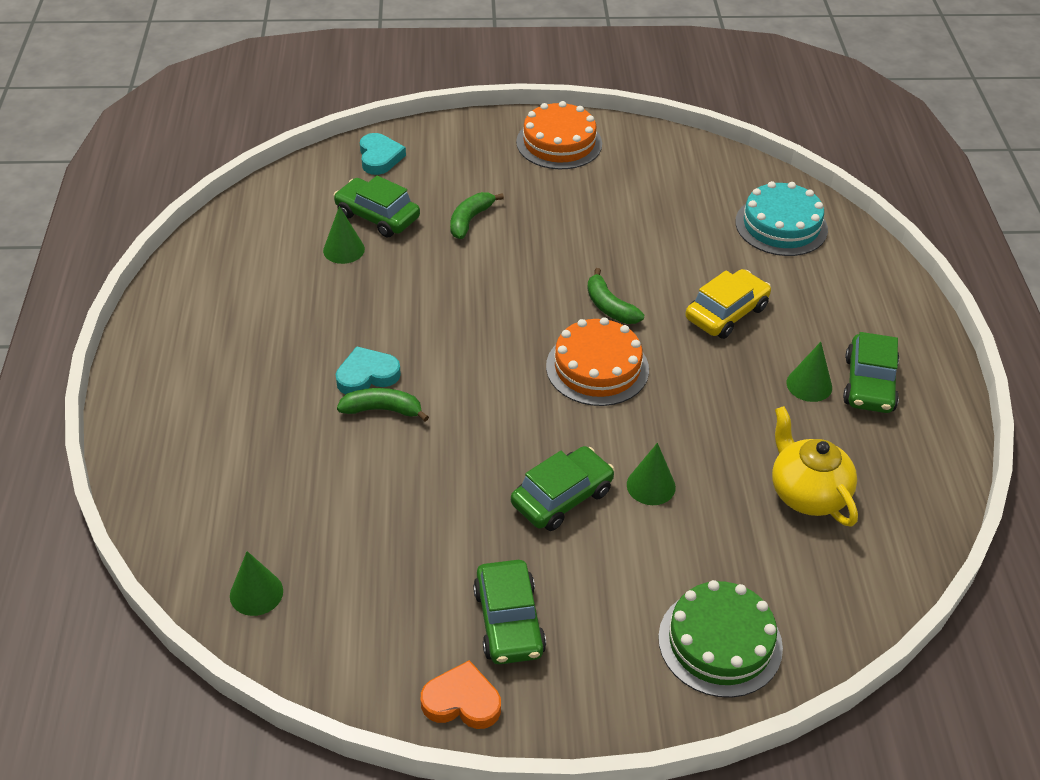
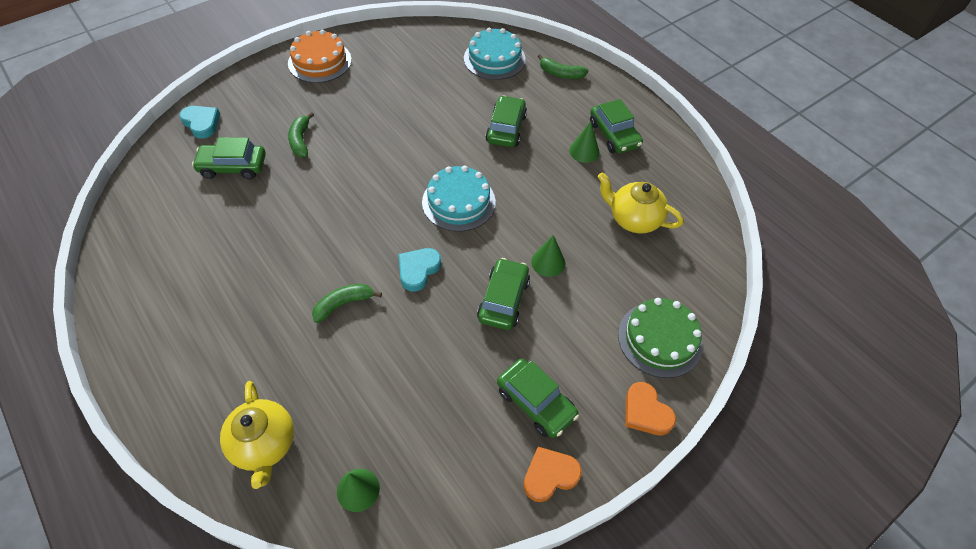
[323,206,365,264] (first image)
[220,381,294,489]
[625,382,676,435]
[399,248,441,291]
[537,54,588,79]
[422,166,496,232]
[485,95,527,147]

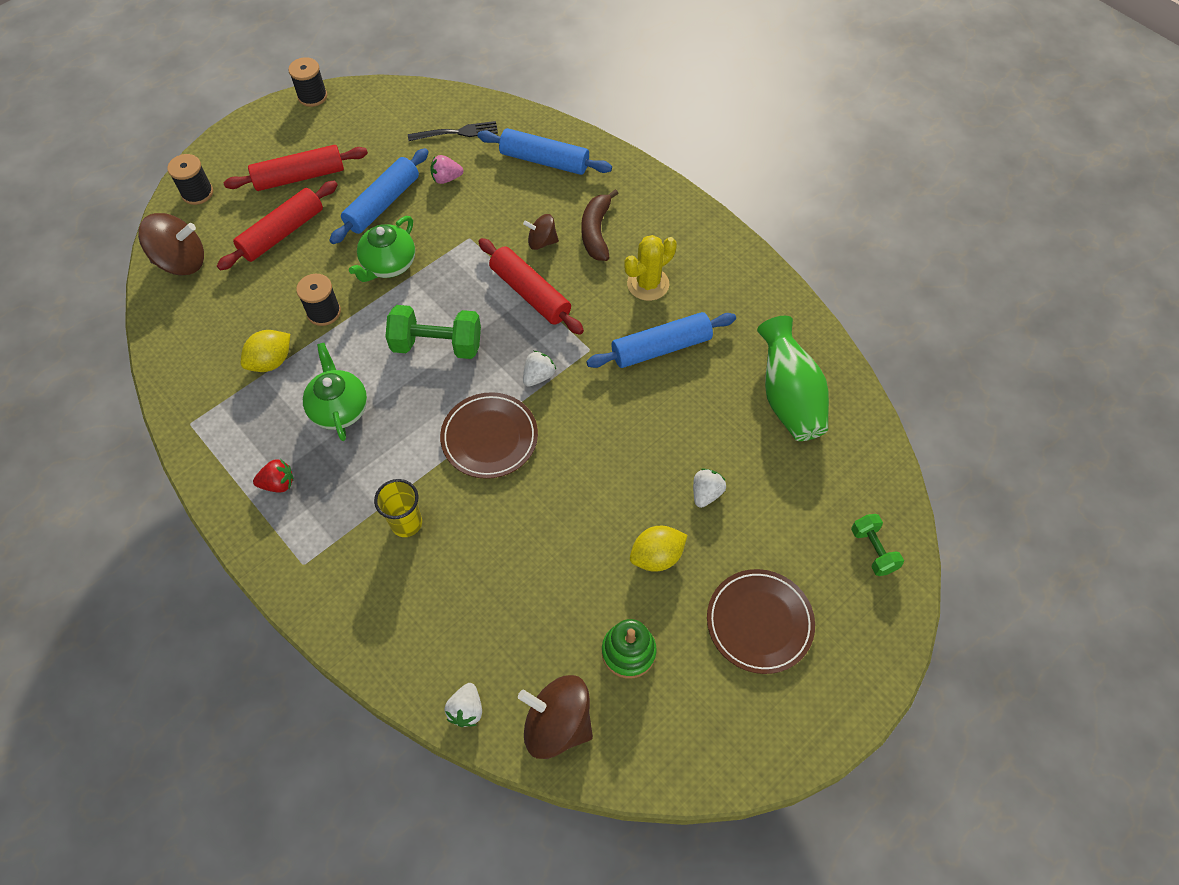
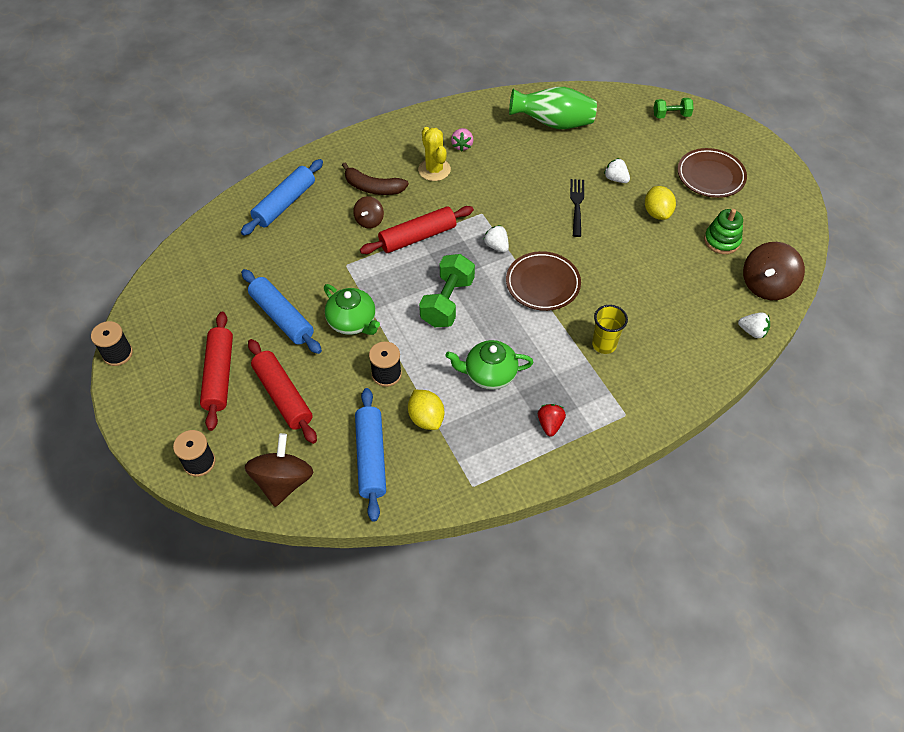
[570,179,584,237]
[451,128,473,152]
[355,388,386,522]

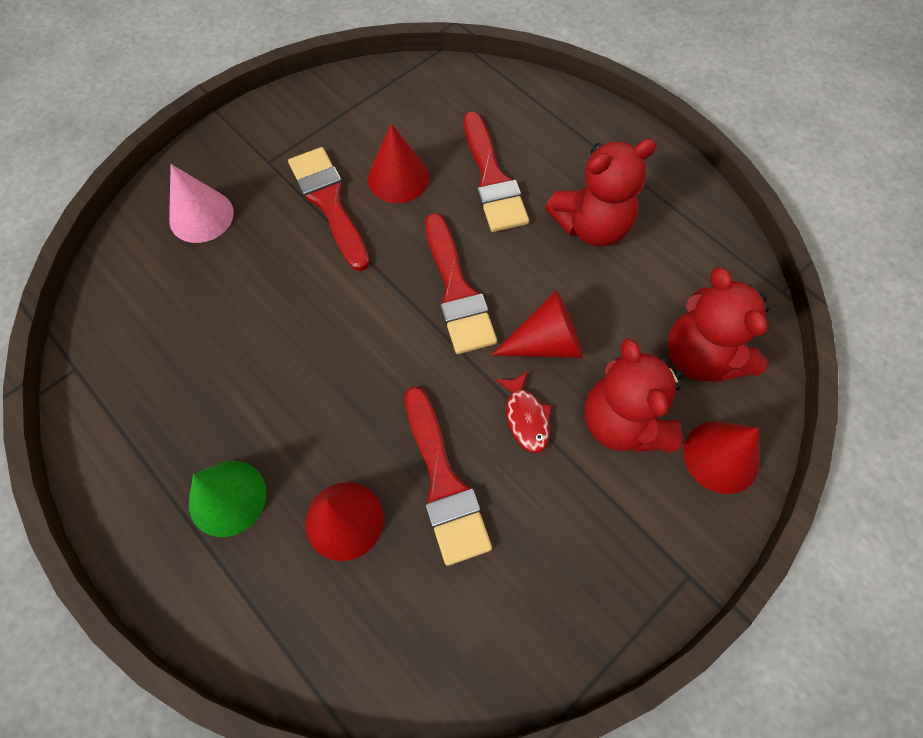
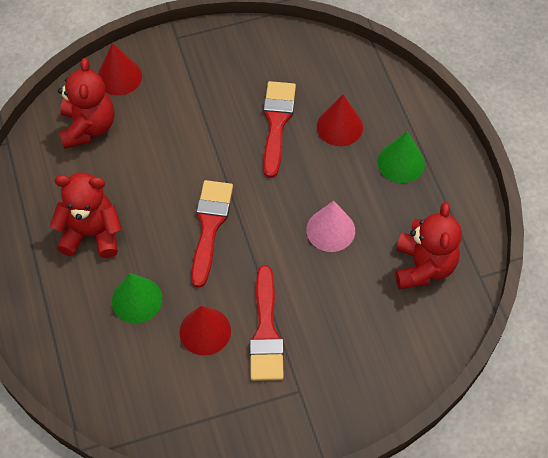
[491,290,583,358] (first image)
[495,371,552,453] (first image)
[306,201,355,252]
[395,202,462,289]
[112,273,162,323]

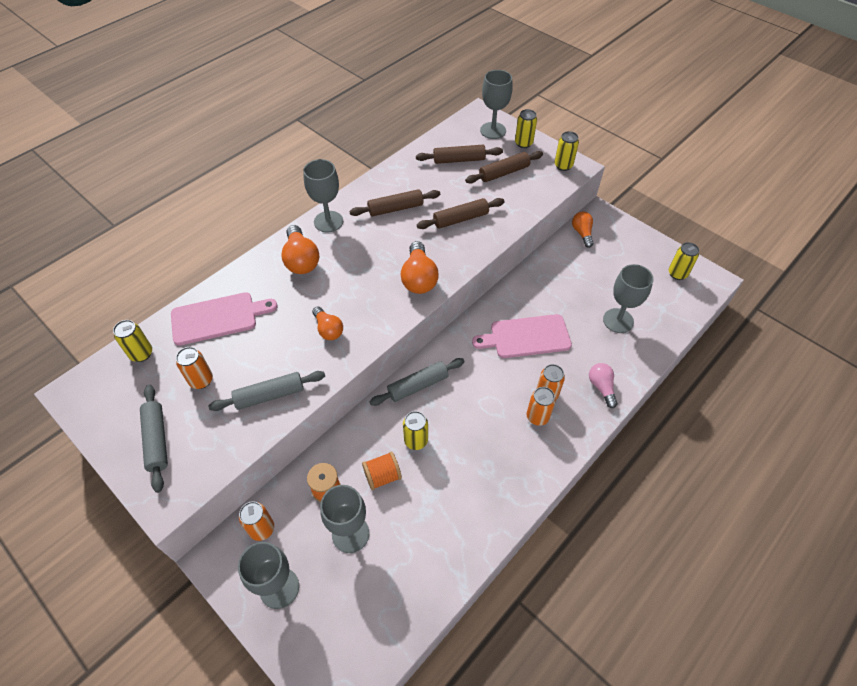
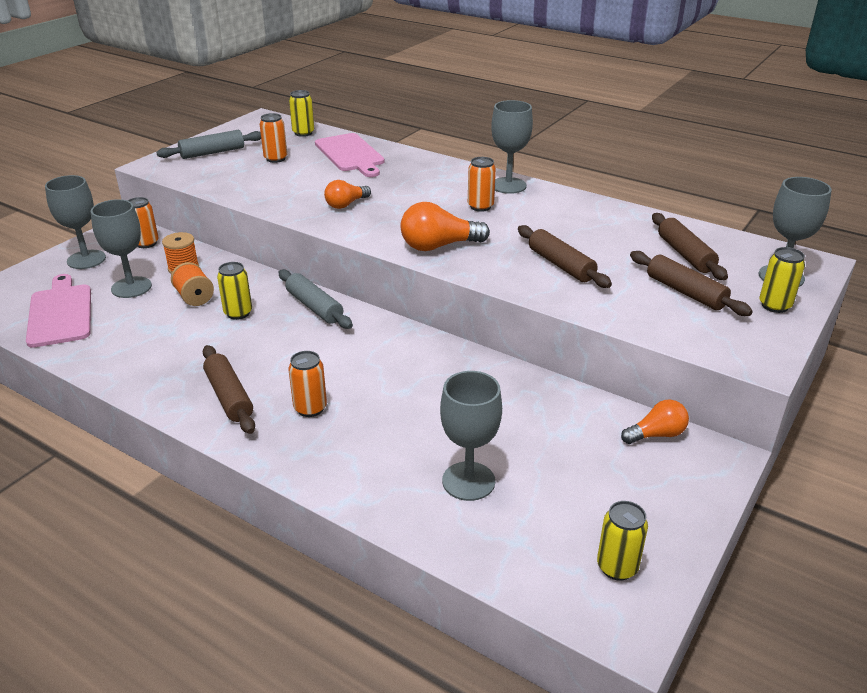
[208,371,325,411] (first image)
[281,225,319,274] (first image)
[554,131,579,171] (first image)
[589,363,618,408] (first image)
[203,345,255,434]
[26,274,91,348]
[468,157,496,212]

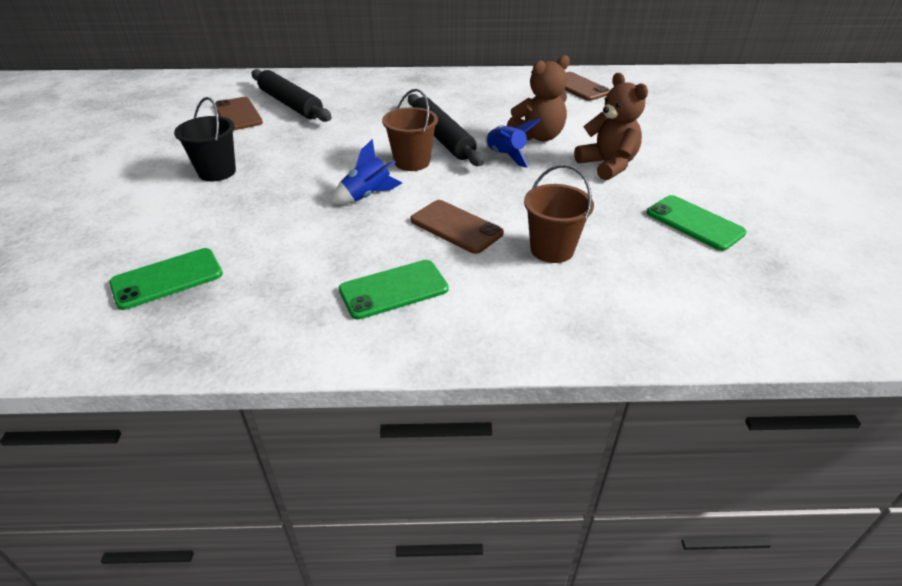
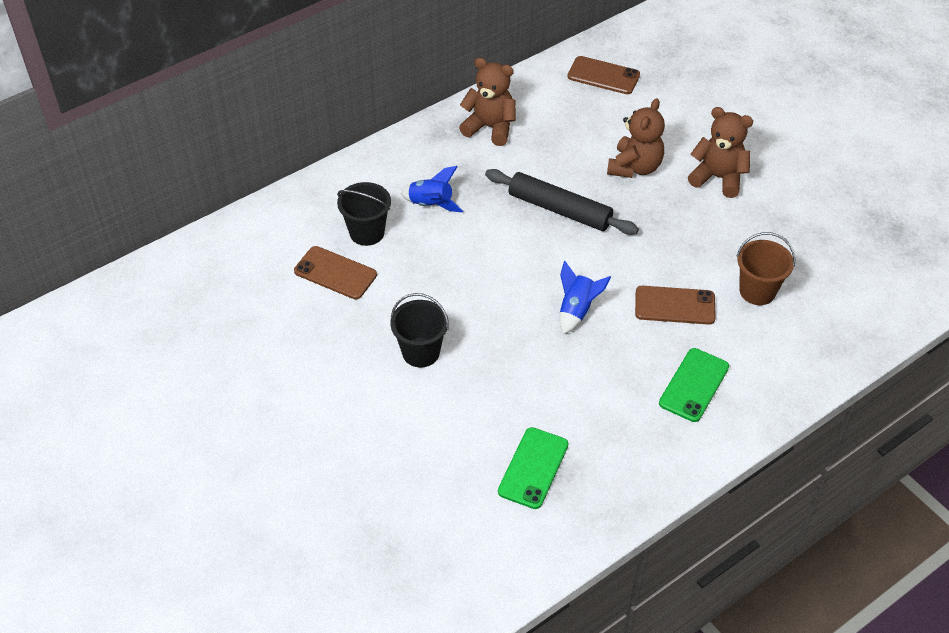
[382,89,438,171] (first image)
[647,195,746,251] (first image)
[459,58,516,146]
[401,166,463,212]
[337,182,391,246]

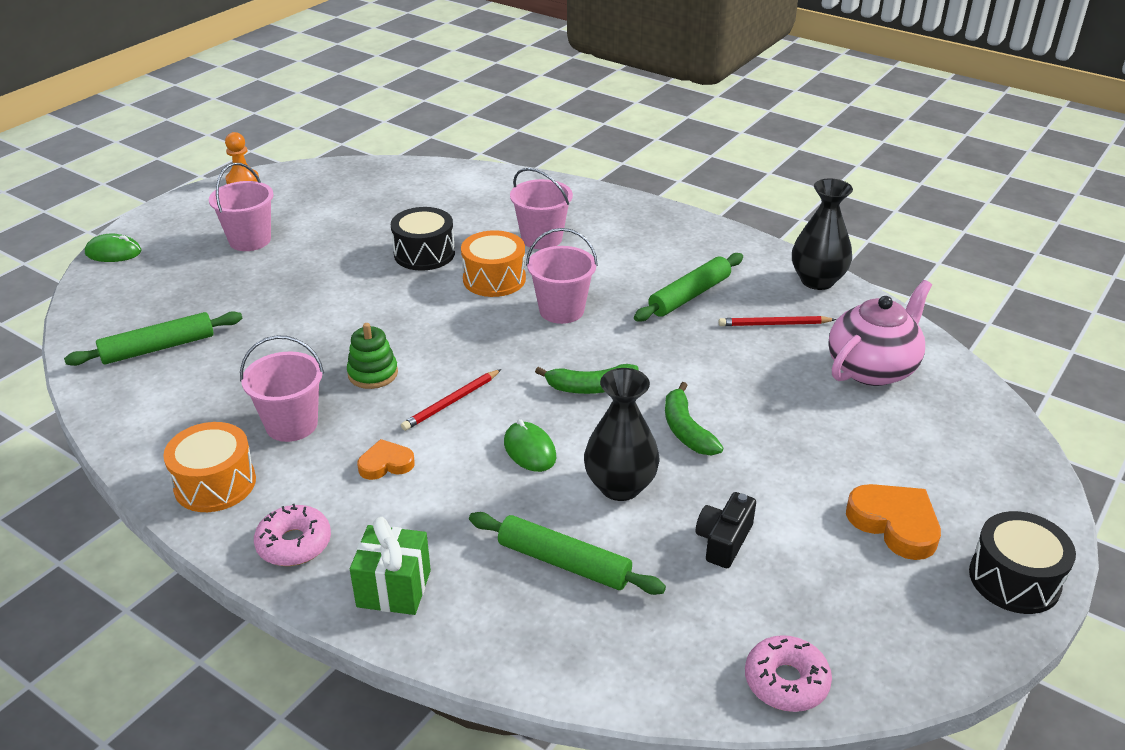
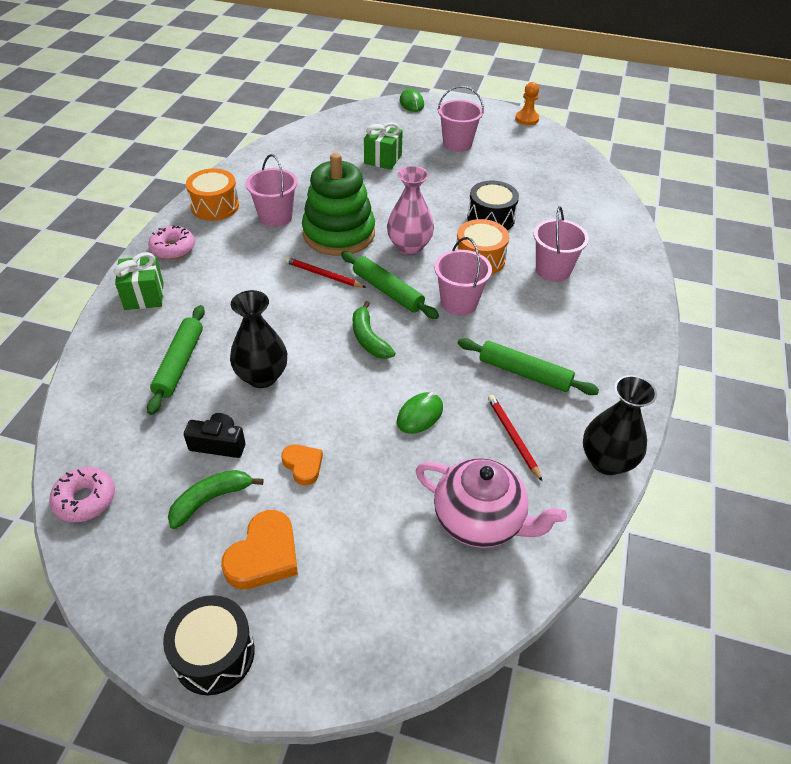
[364,122,403,170]
[387,166,434,255]
[341,251,439,319]
[281,444,323,486]
[397,392,443,434]
[168,470,264,529]
[302,153,375,256]

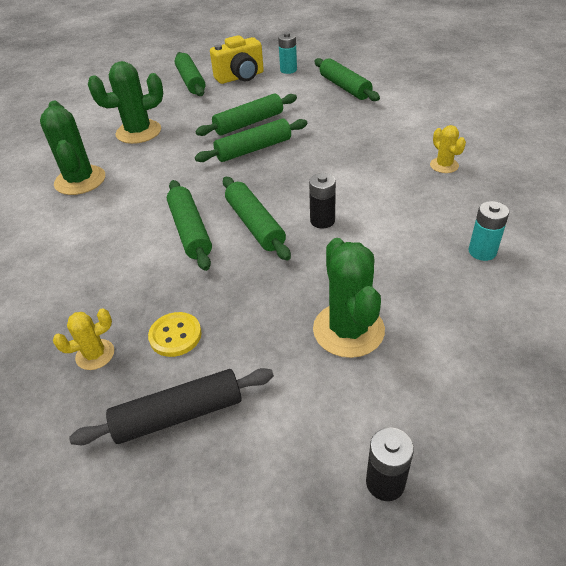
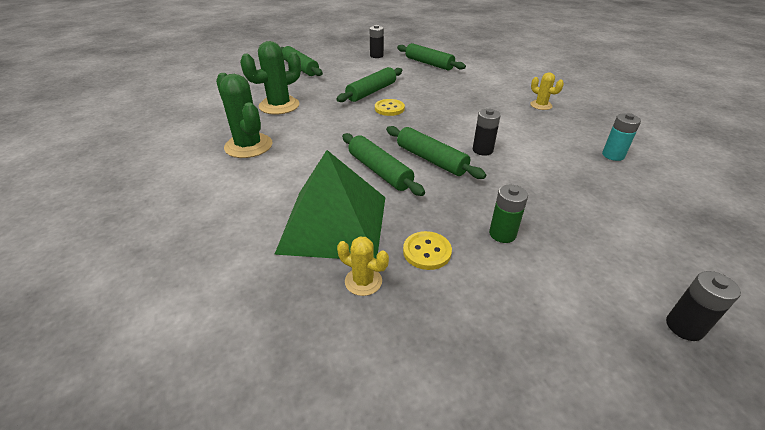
[69,368,274,445] (first image)
[210,35,264,84] (first image)
[313,238,385,358] (first image)
[274,150,385,259]
[489,185,528,243]
[375,99,405,116]
[369,25,384,58]
[337,236,389,296]

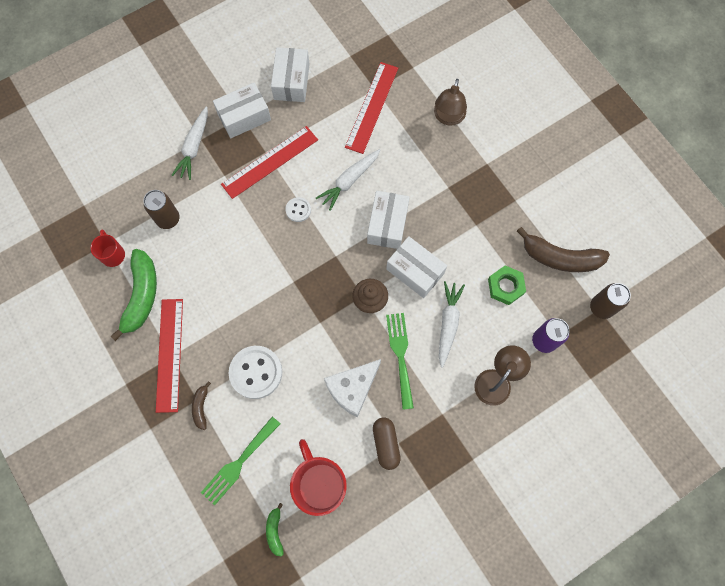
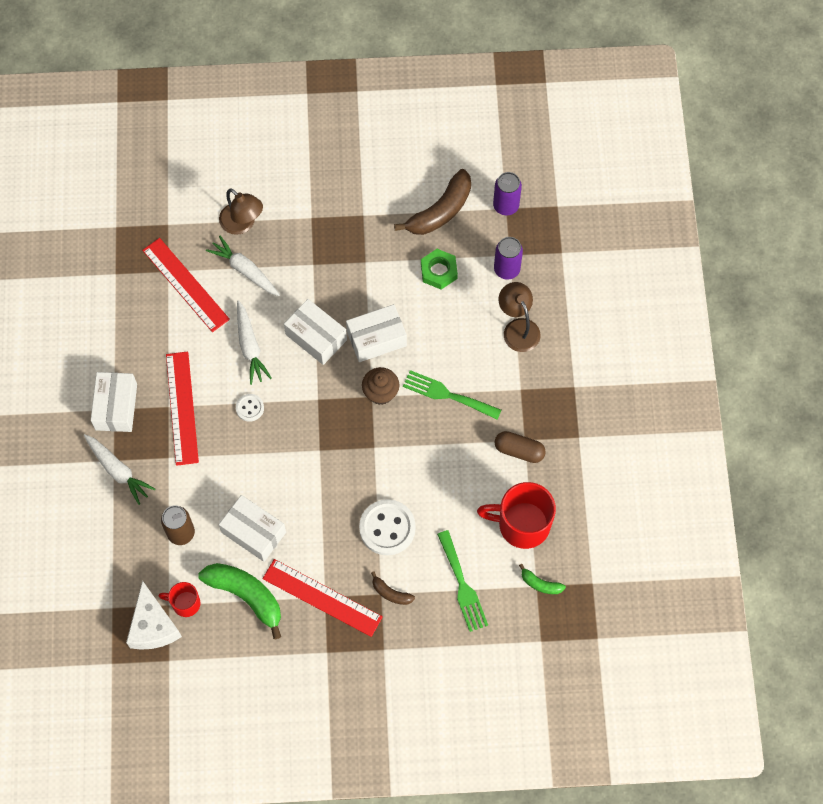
[219,495,286,562]
[126,580,182,650]
[206,236,280,296]
[493,172,522,215]

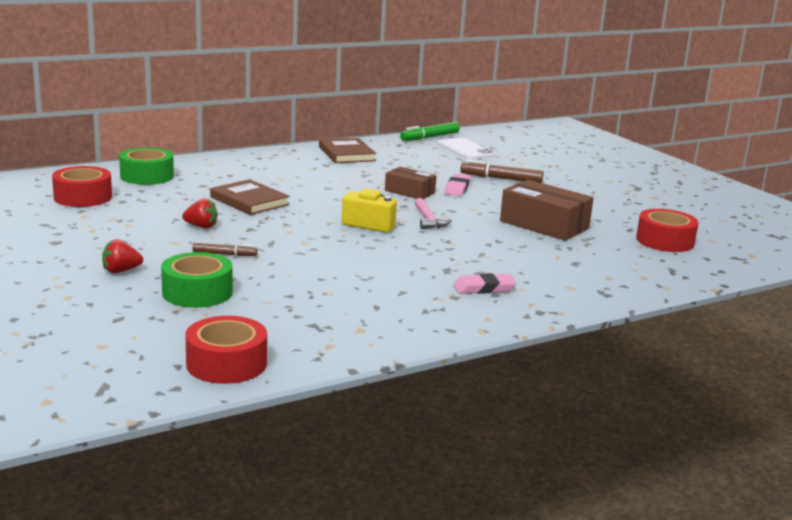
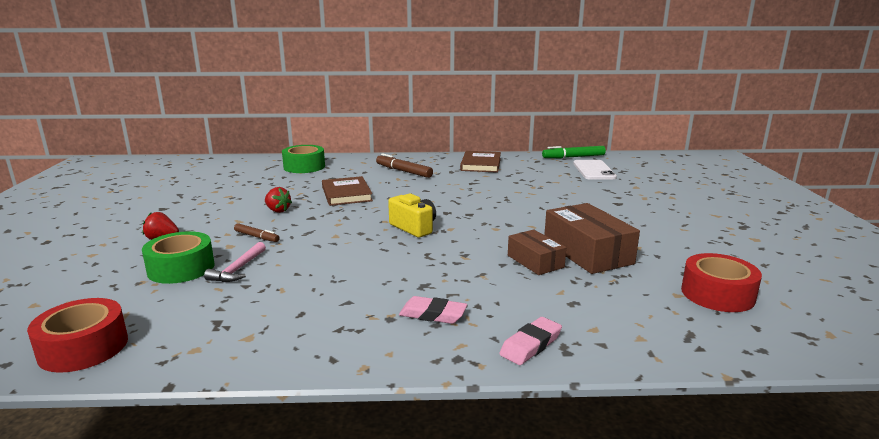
[52,166,112,207] (first image)
[508,229,566,275]
[204,242,266,282]
[499,317,562,365]
[376,153,433,178]

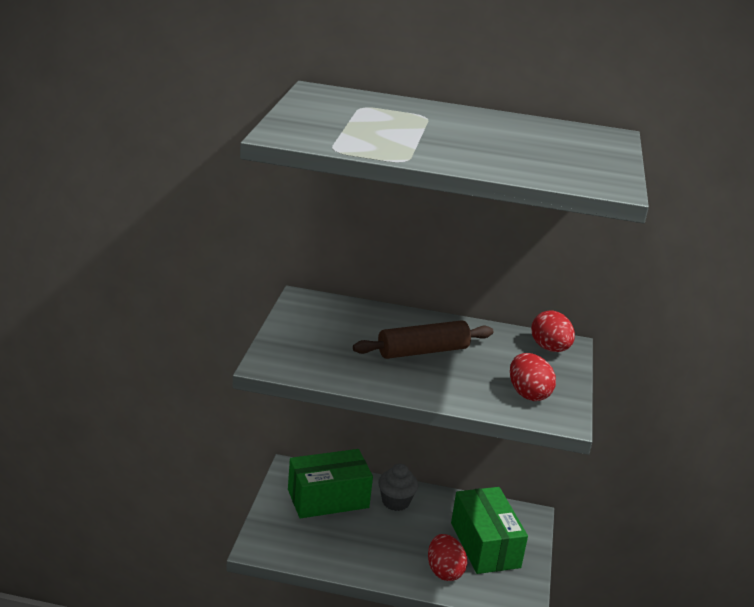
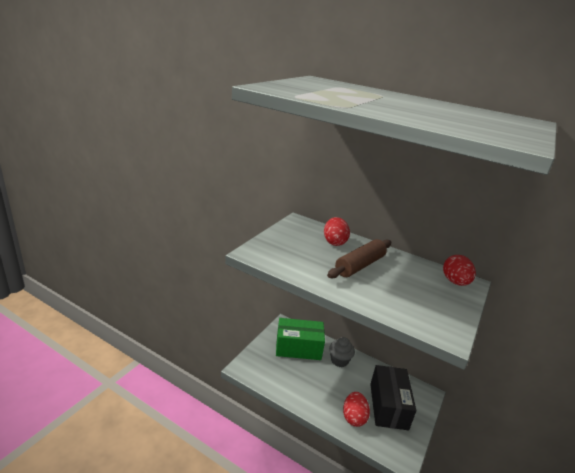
[324,217,350,246]
[370,365,416,430]
[327,239,391,278]

